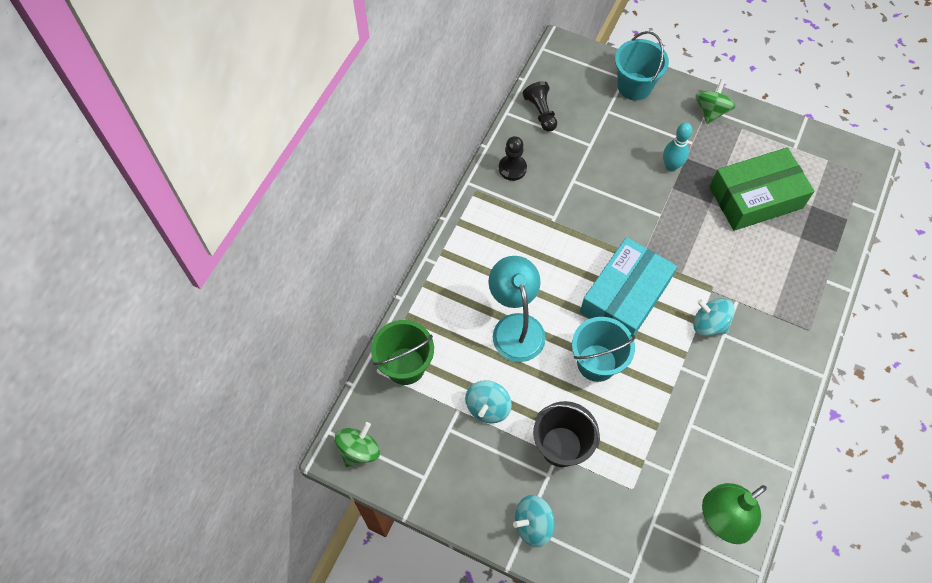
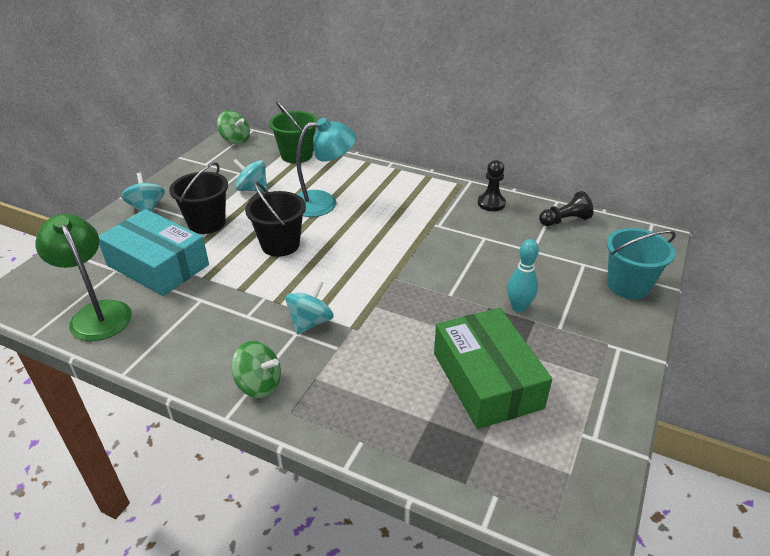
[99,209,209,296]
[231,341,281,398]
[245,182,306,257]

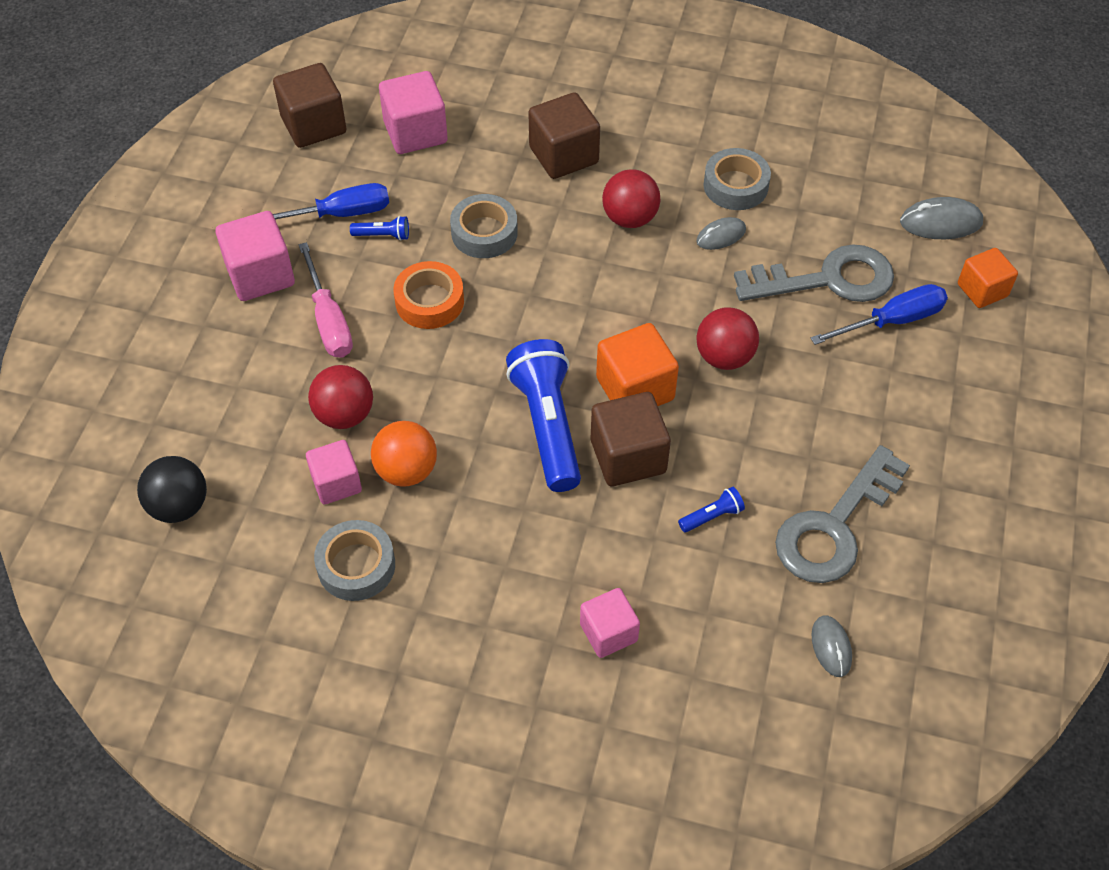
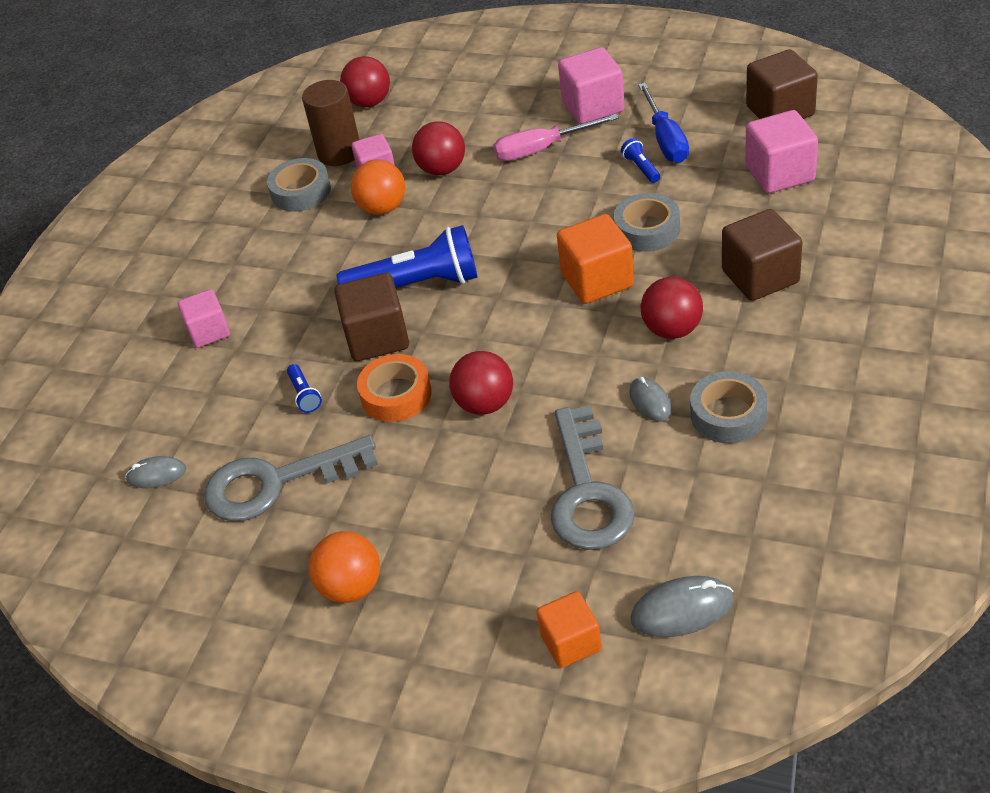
[810,284,948,345] (first image)
[302,80,359,166]
[309,531,380,603]
[357,354,432,422]
[557,214,634,304]
[340,56,390,107]
[621,138,660,183]
[204,435,378,522]
[631,576,734,637]

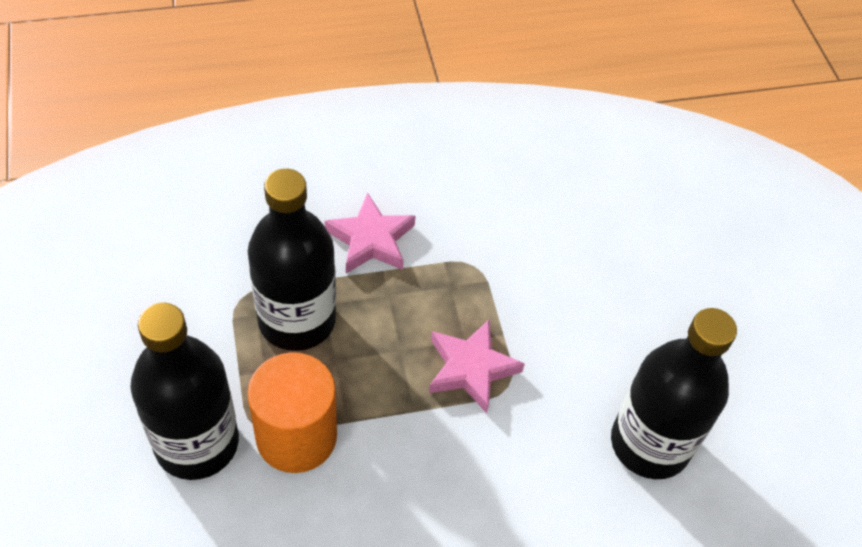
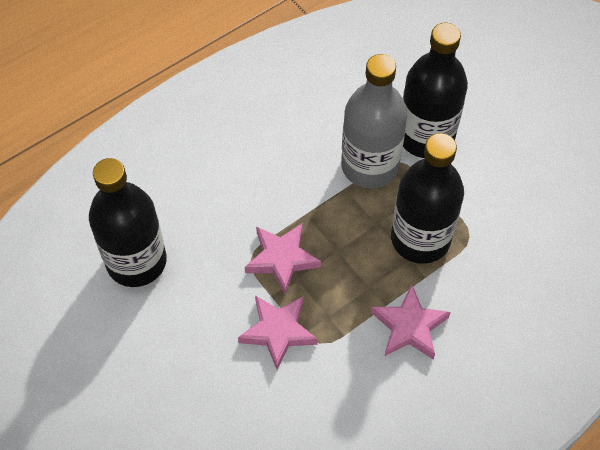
[238,295,318,370]
[341,54,407,188]

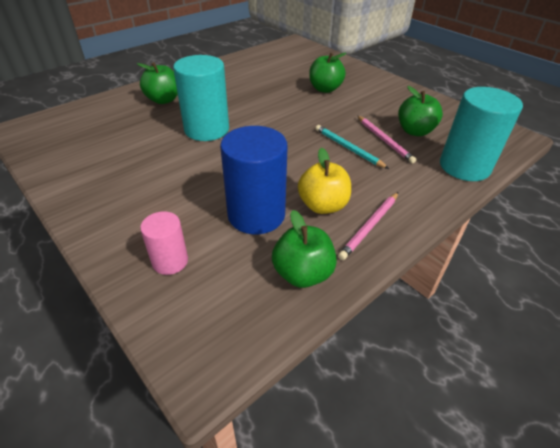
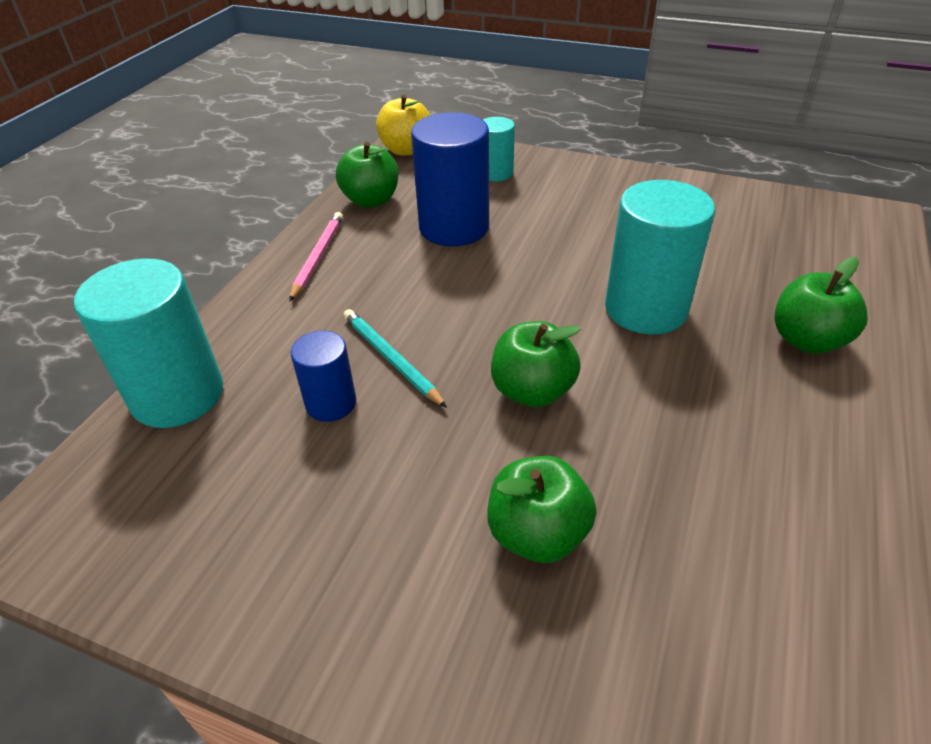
[376,95,430,156]
[491,321,581,407]
[291,331,356,422]
[483,117,515,181]
[343,309,447,408]

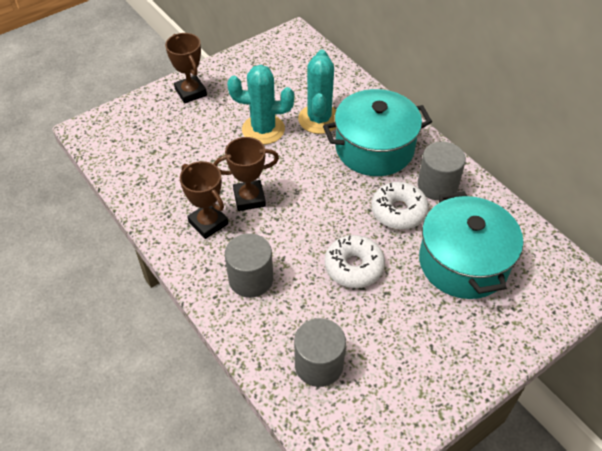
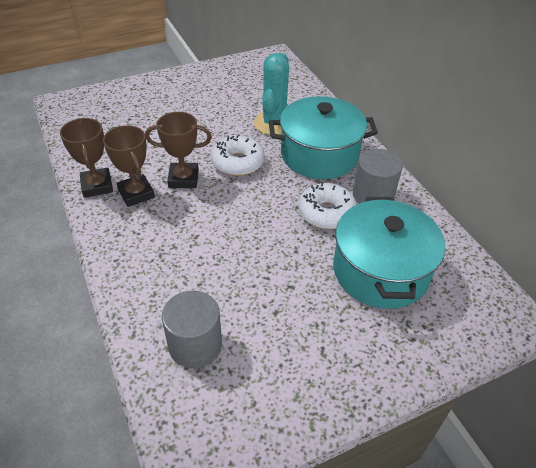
[225,233,273,298] (first image)
[227,65,294,145] (first image)
[60,118,113,198]
[211,134,265,176]

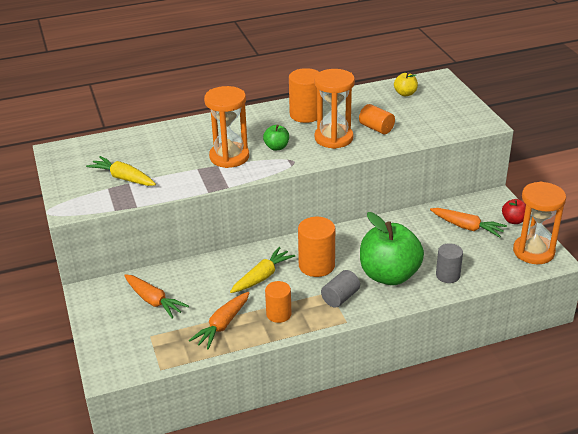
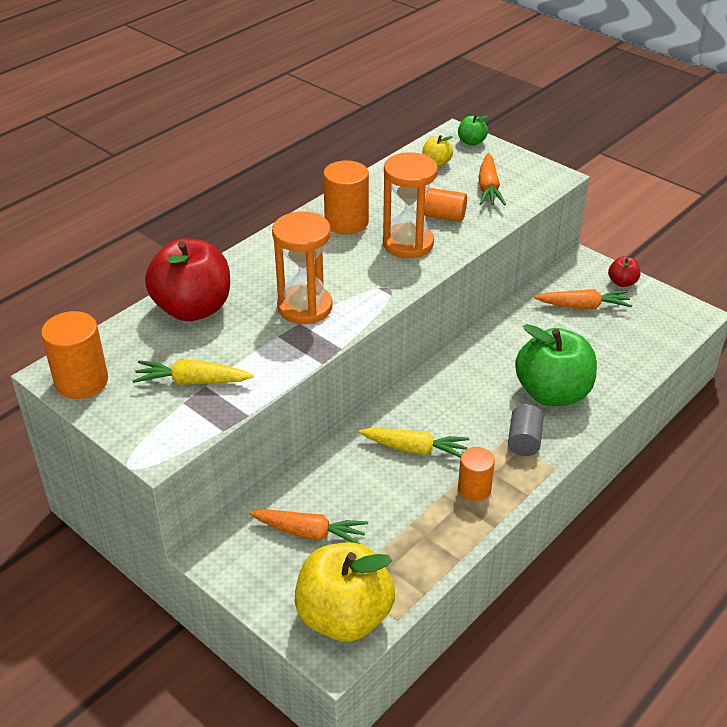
[436,243,463,283] (first image)
[513,181,566,264] (first image)
[145,238,230,321]
[295,542,395,642]
[478,153,506,205]
[458,114,488,146]
[41,311,108,399]
[359,428,469,458]

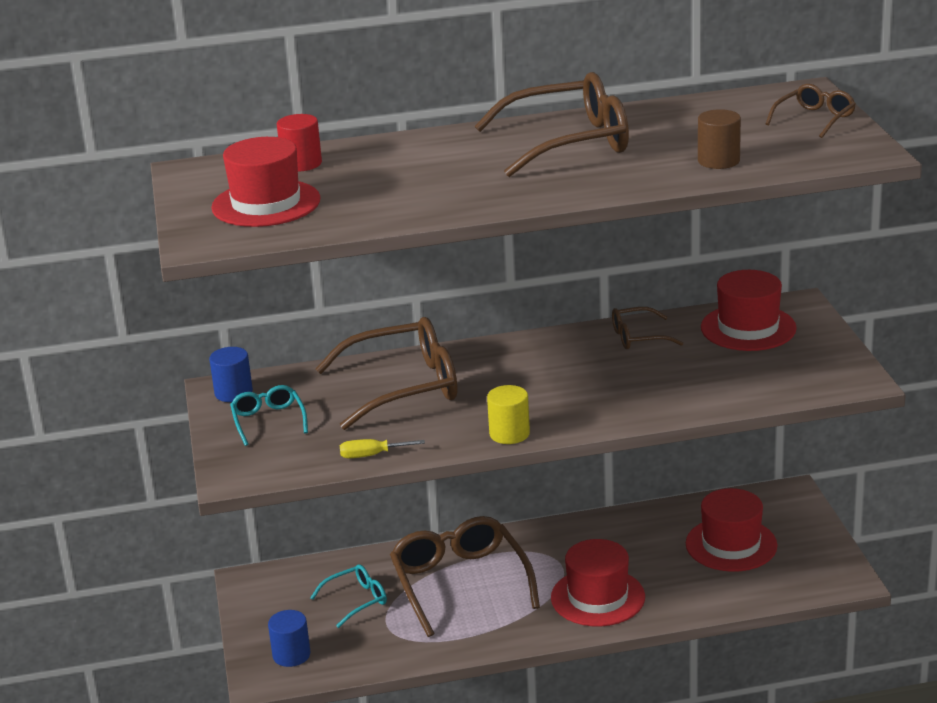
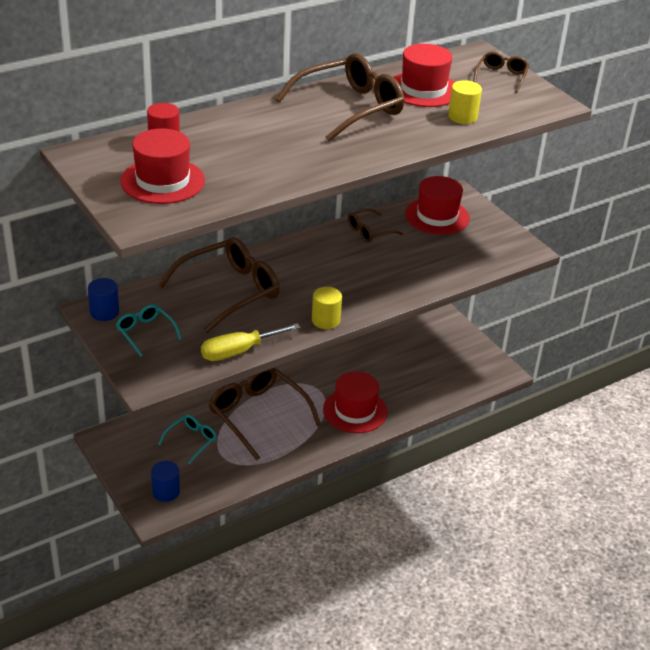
[394,44,455,107]
[448,81,482,124]
[201,323,301,361]

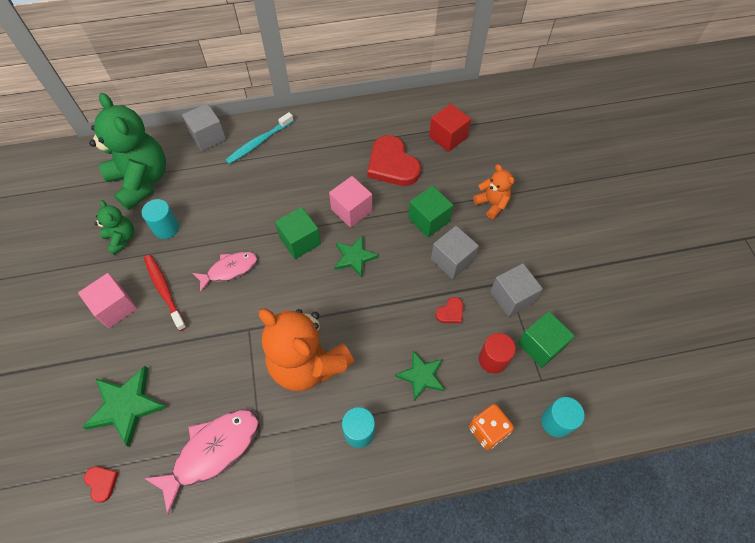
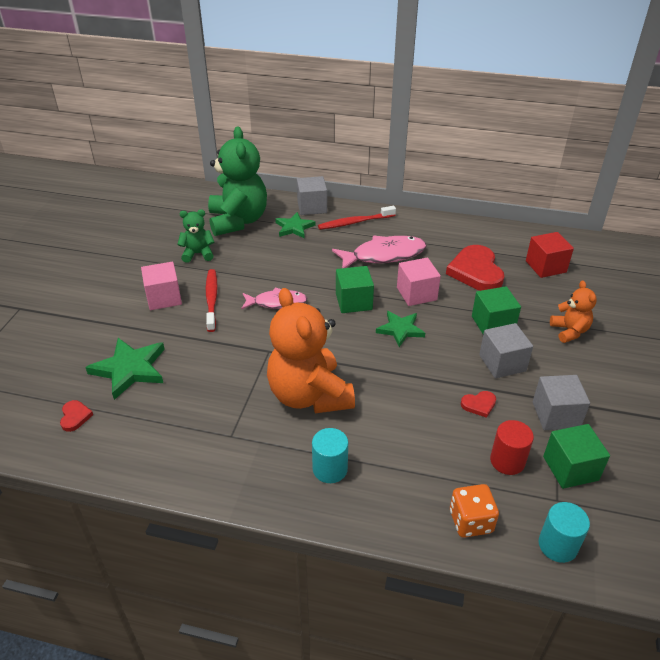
[142,199,179,239] (first image)
[332,236,427,268]
[275,212,316,238]
[318,206,396,230]
[177,209,215,263]

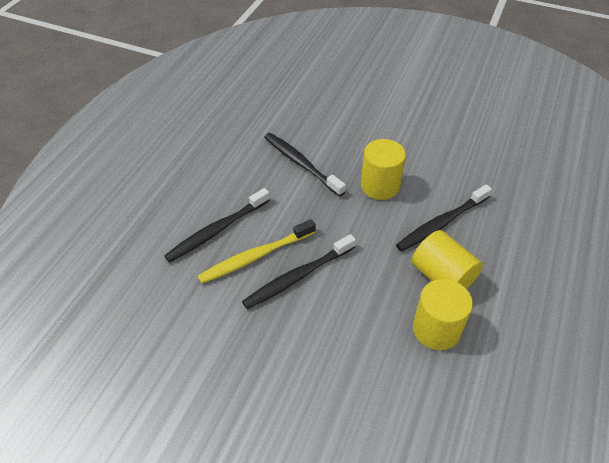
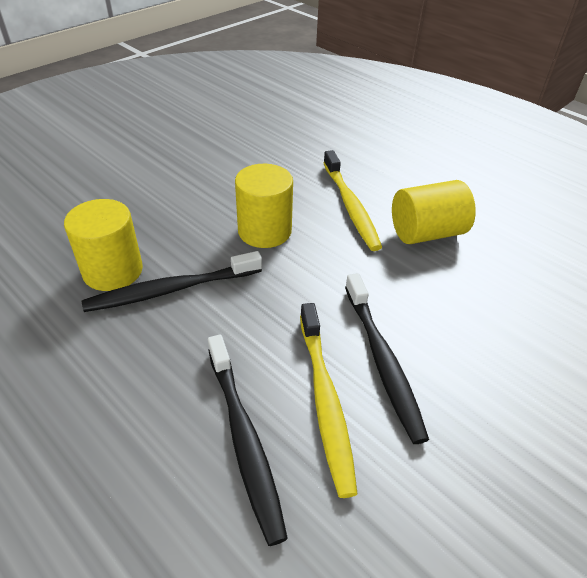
[64,199,143,291]
[323,150,382,251]

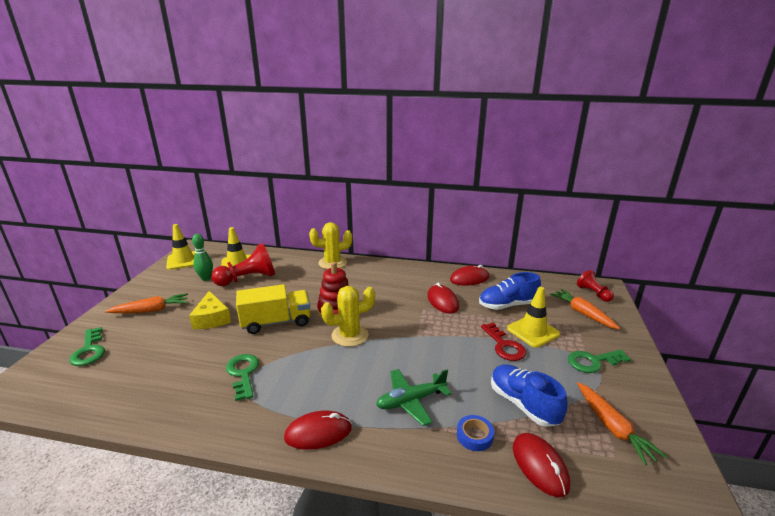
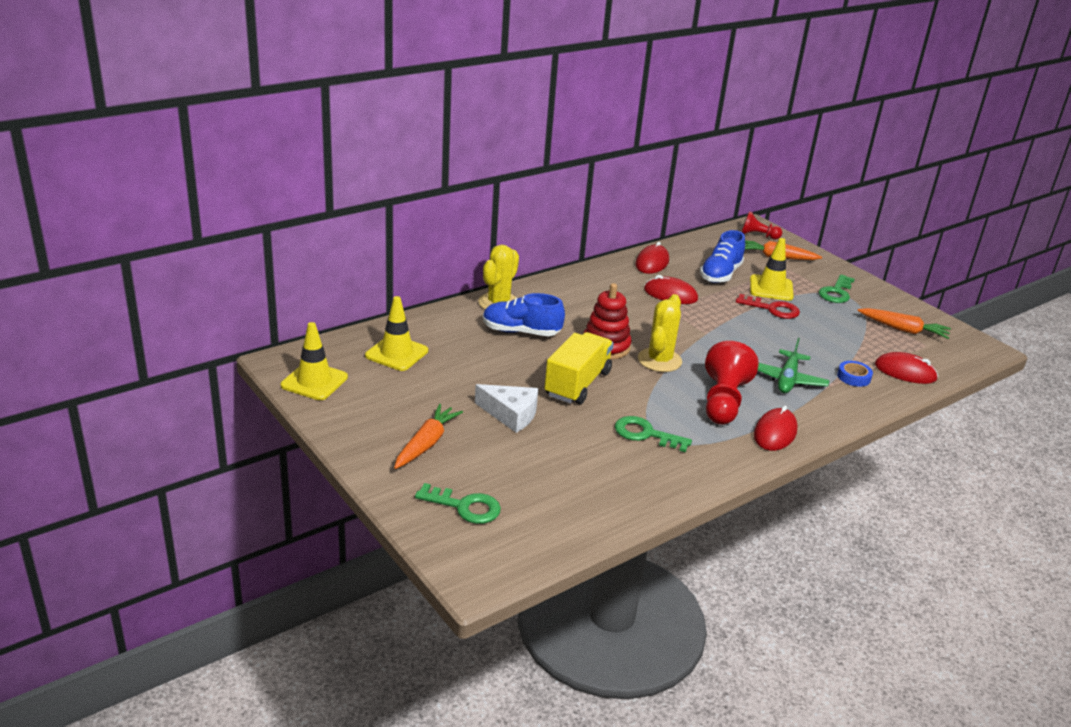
[192,234,213,281] (first image)
[705,341,759,425]
[483,293,565,336]
[475,384,538,433]

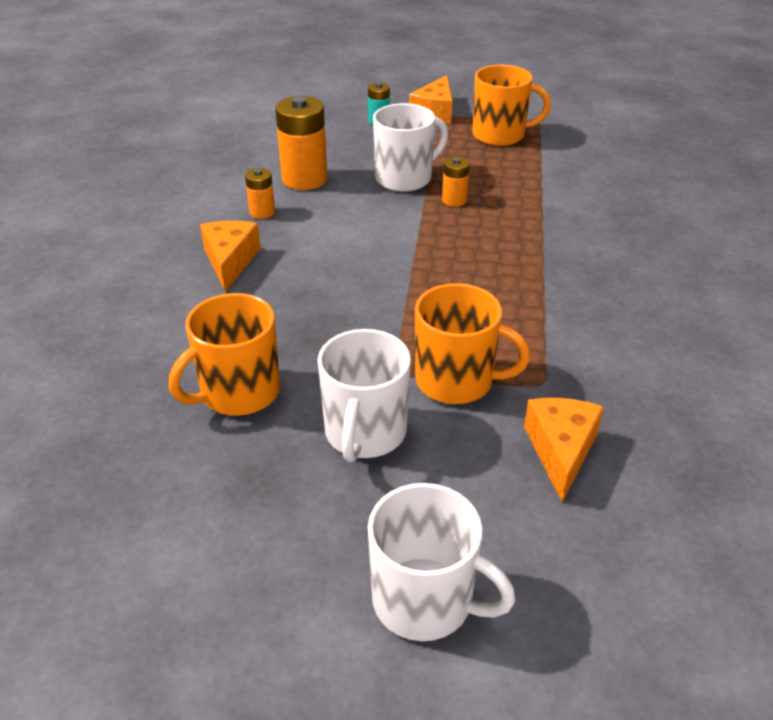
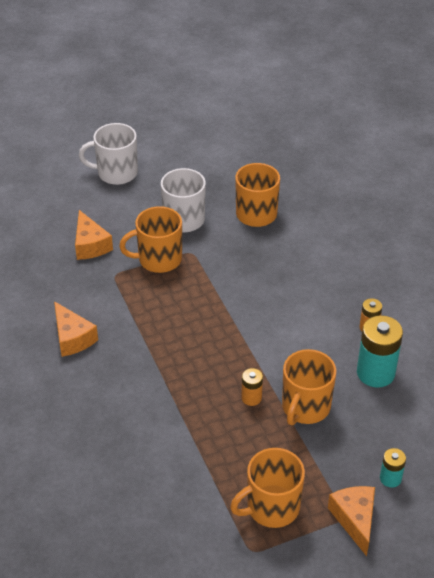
[54,301,98,357]
[357,315,403,388]
[282,349,337,425]

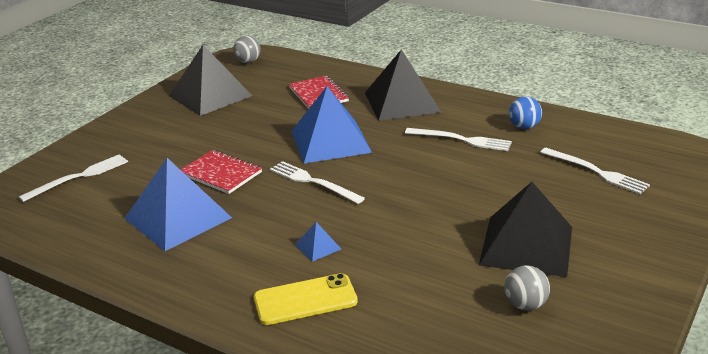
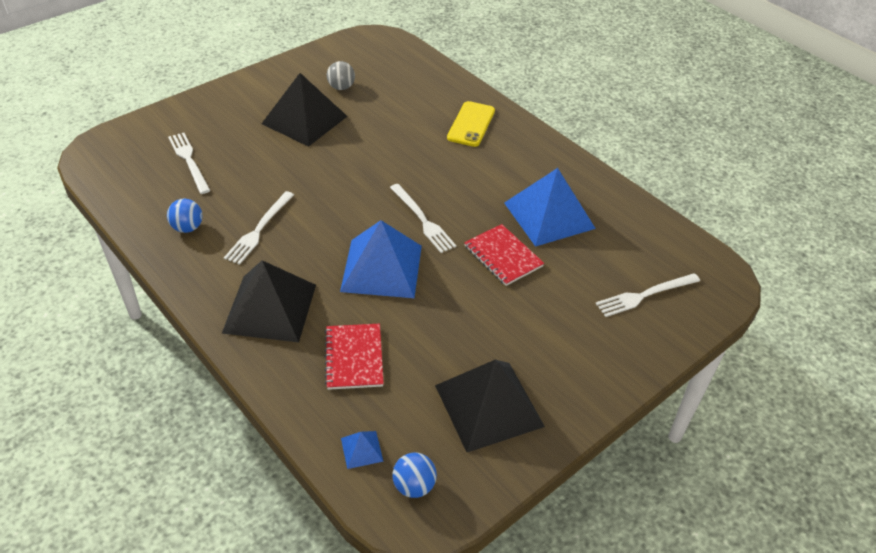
[341,431,384,469]
[392,453,437,498]
[447,101,495,147]
[224,191,294,265]

